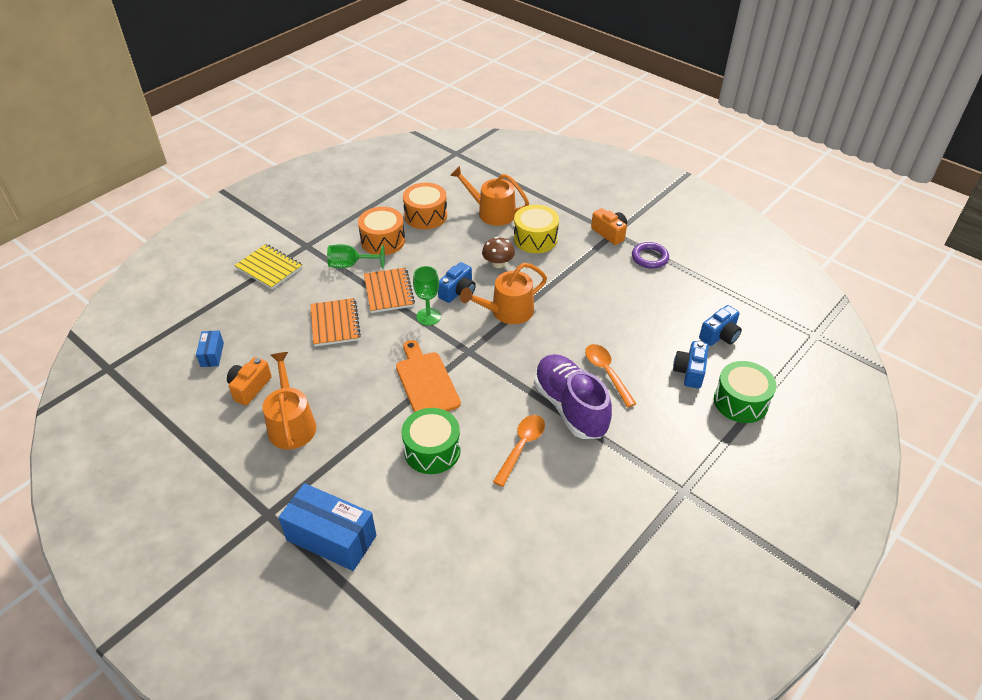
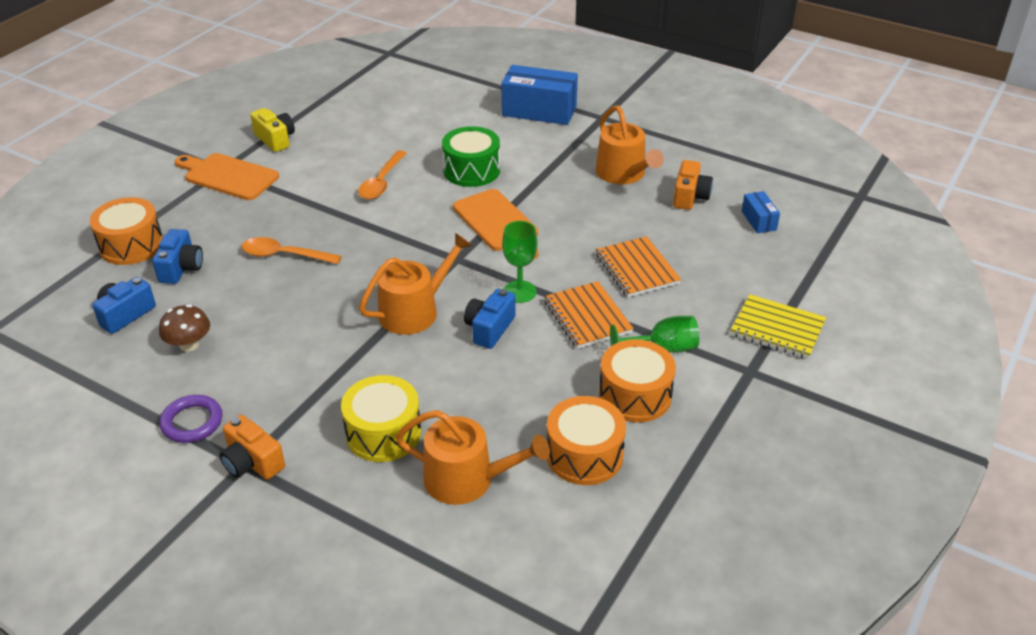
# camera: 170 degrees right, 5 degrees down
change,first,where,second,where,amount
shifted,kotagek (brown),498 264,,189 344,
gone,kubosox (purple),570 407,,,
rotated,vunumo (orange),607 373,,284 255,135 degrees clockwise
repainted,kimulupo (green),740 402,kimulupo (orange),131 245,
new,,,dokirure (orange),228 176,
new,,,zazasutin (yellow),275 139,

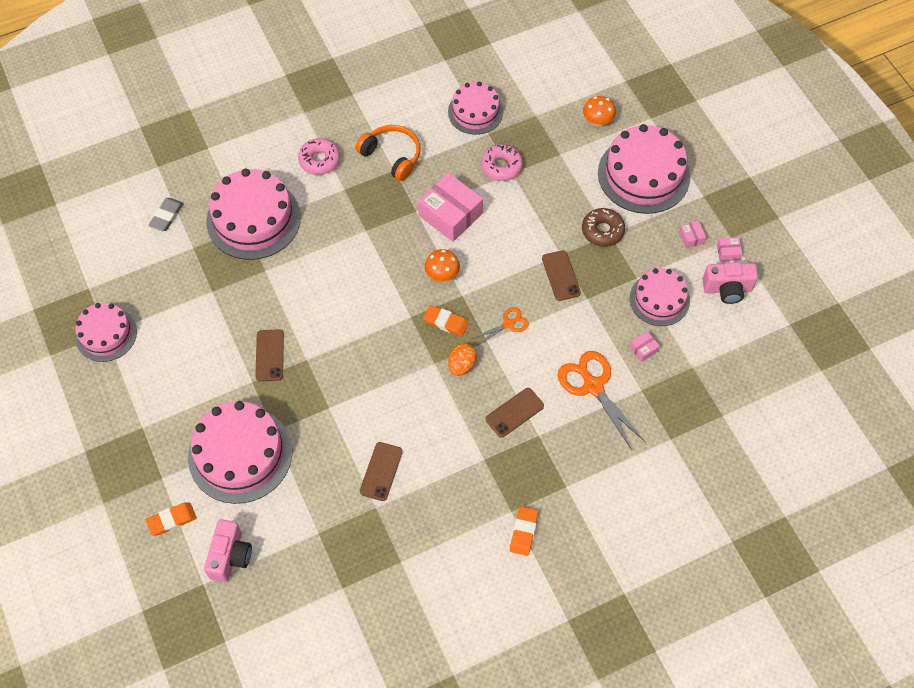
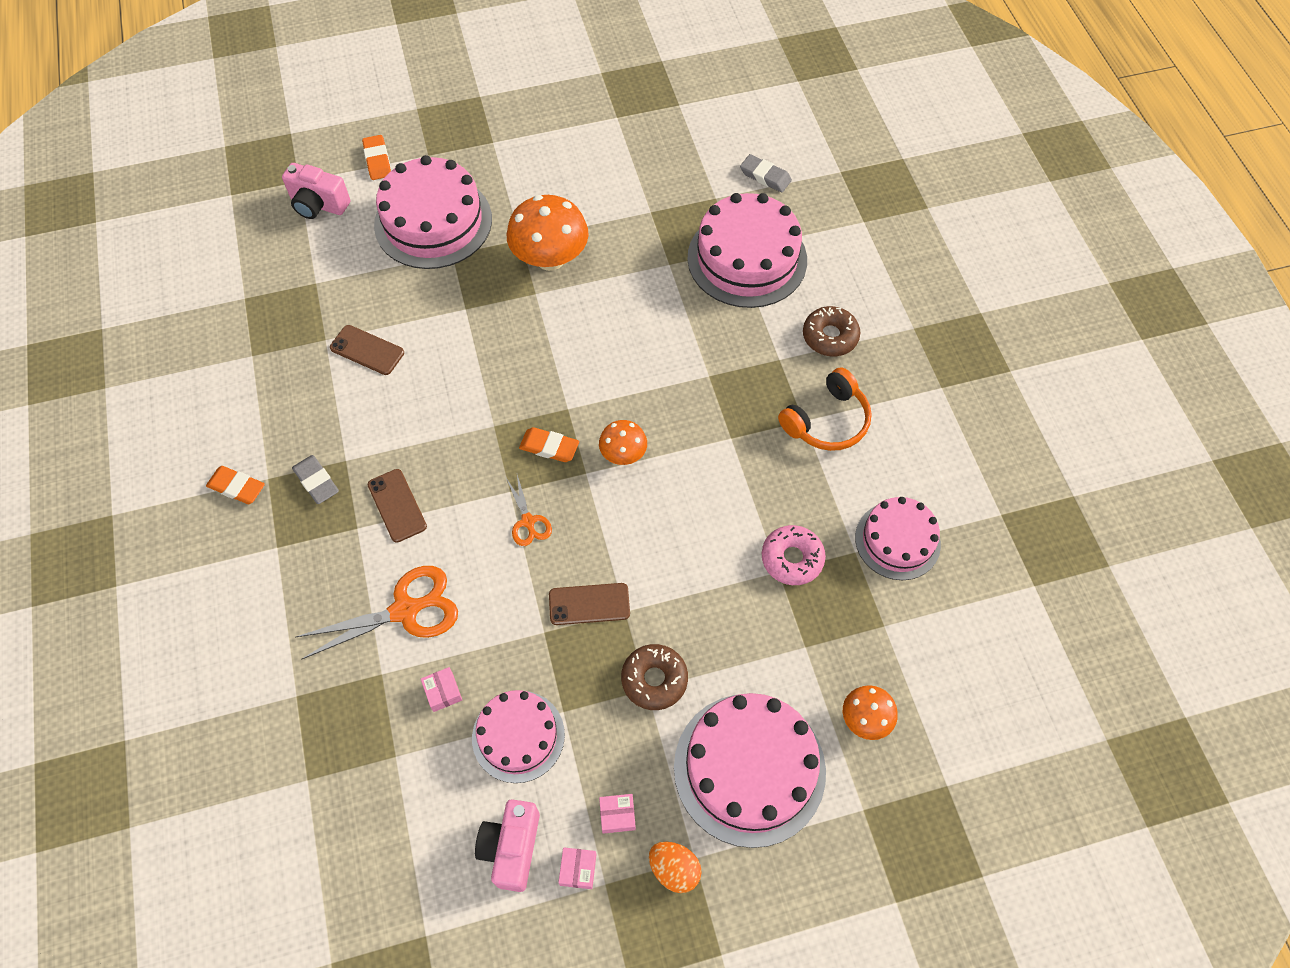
# camera: 100 degrees right, 0 degrees up
change,first,where,second,where,amount
gone,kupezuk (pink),106 334,,,
swapped,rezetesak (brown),269 355,kotagek (orange),550 258,
repainted,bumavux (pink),319 160,bumavux (brown),830 336,
gone,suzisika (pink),450 215,,,
rotated,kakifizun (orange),445 322,,549 447,75 degrees clockwise
shifted,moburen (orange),462 365,,674 869,
new,,,kakifizun (grey),316 481,

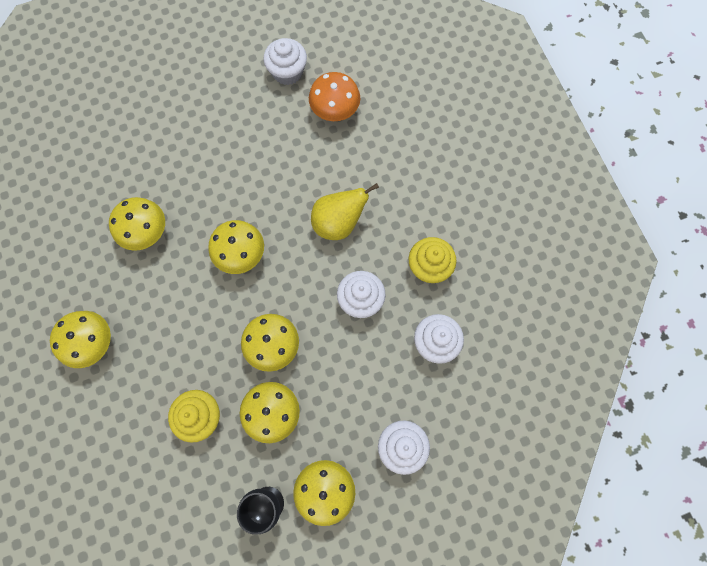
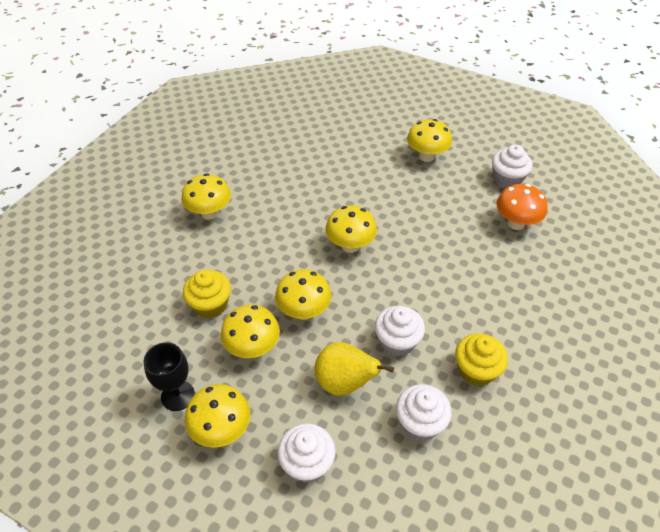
# camera: 50 degrees right, 25 degrees down
change,first,where,second,where,amount
shifted,kotagek (yellow),147 233,,426 156,
shifted,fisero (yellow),338 223,,344 383,

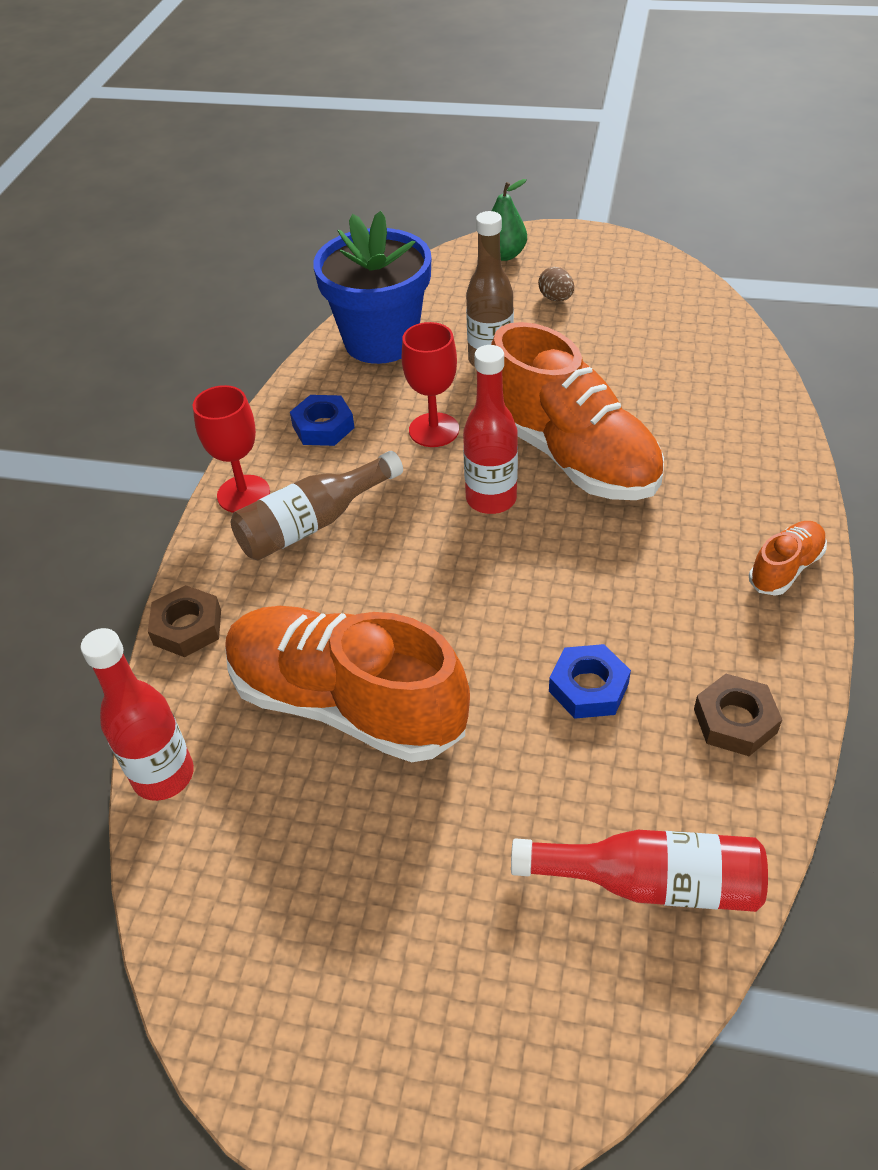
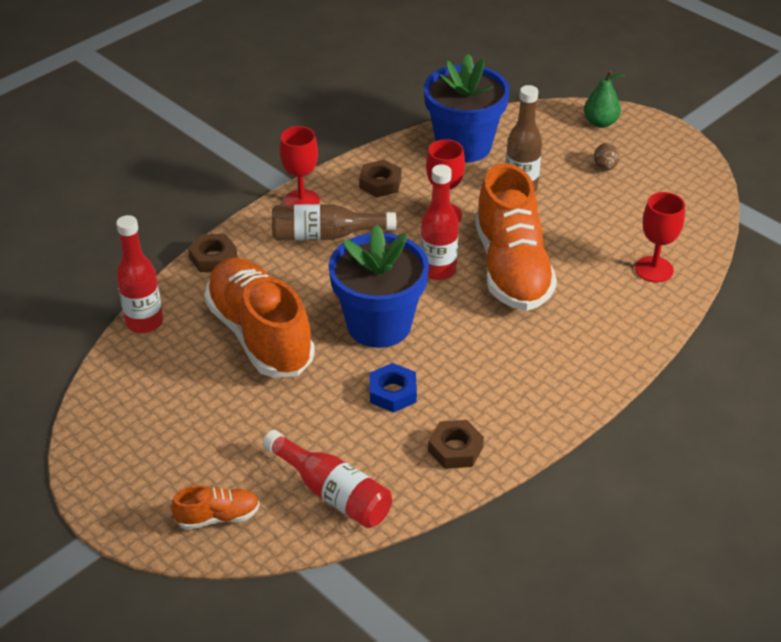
# camera: 30 degrees right, 5 degrees down
change,first,where,second,where,amount
repainted,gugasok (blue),323 427,gugasok (brown),380 183,
shifted,kubosox (orange),785 568,,218 517,
new,,,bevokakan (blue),379 325,
new,,,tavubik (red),654 269,

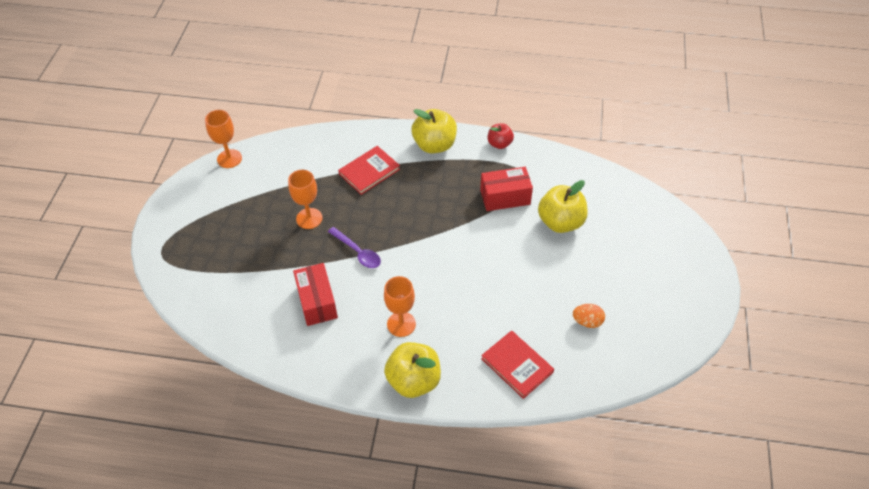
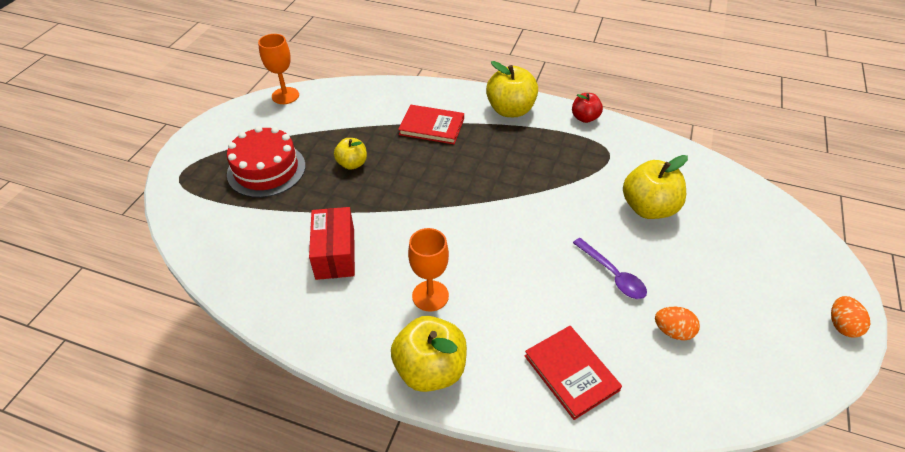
# camera: 10 degrees right, 5 degrees down
change,first,where,second,where,amount
swapped,tavubik (orange),309 218,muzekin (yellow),352 164,
shifted,vunumo (purple),358 252,,613 275,
rotated,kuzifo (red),369 171,,432 126,45 degrees clockwise
gone,suzisika (red),505 197,,,
new,,,kupezuk (red),266 170,
new,,,moburen (orange),841 325,

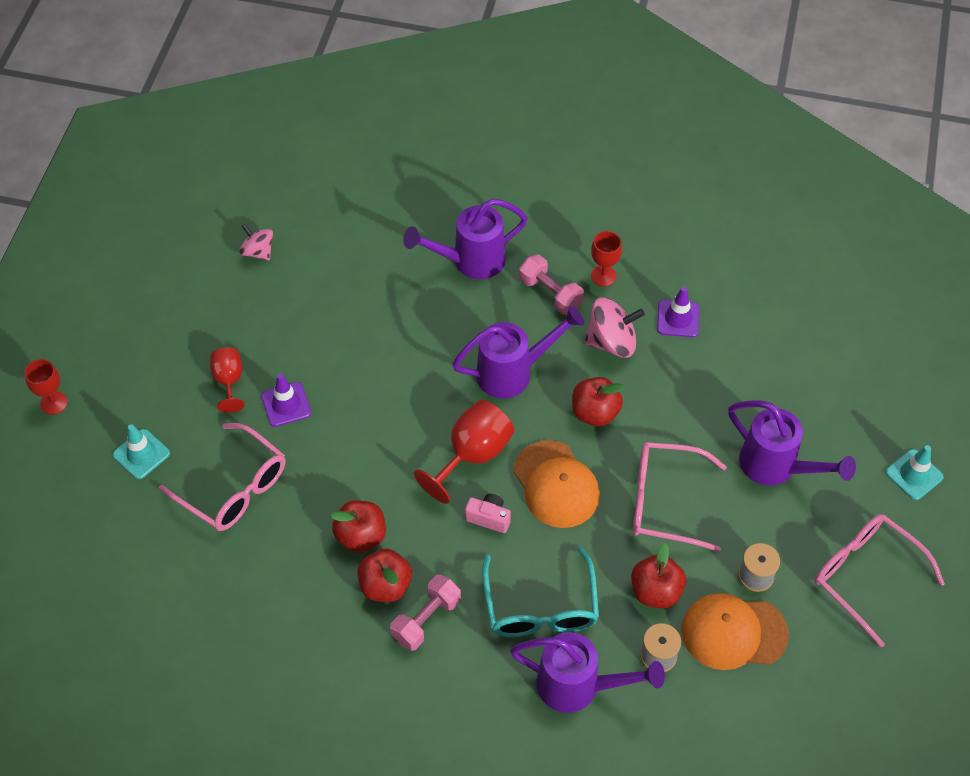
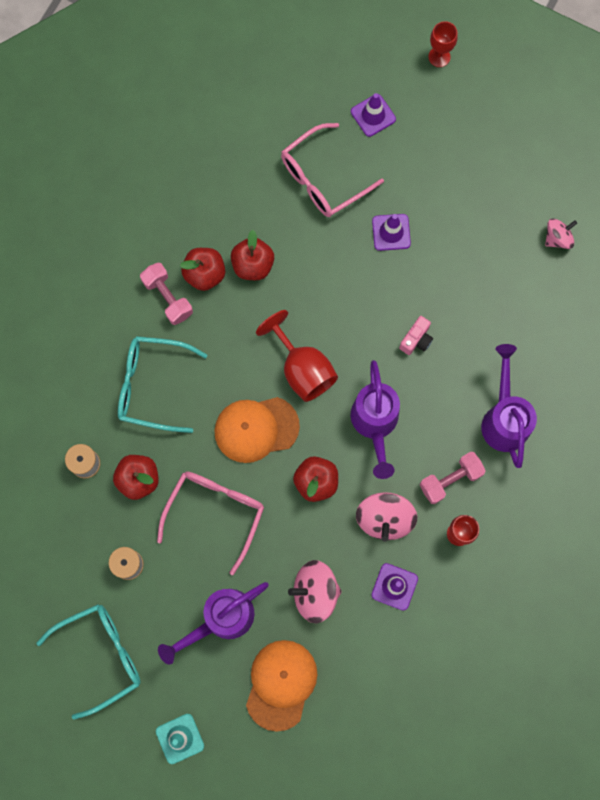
# camera: 105 degrees right, 20 degrees up
change,first,where,second,where,amount
repainted,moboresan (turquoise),141 454,moboresan (purple),373 115,
gone,tavubik (red),229 381,,,
shifted,zazasutin (pink),489 518,,416 340,
gone,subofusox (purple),579 686,,,
shifted,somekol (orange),733 632,,281 684,
repainted,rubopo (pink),866 576,rubopo (turquoise),100 656,
new,,,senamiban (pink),315 592,

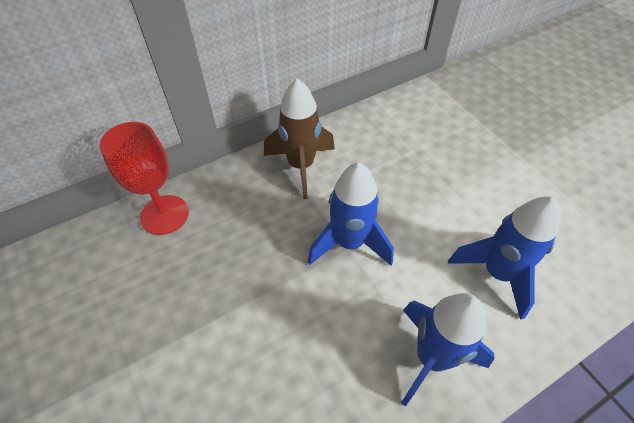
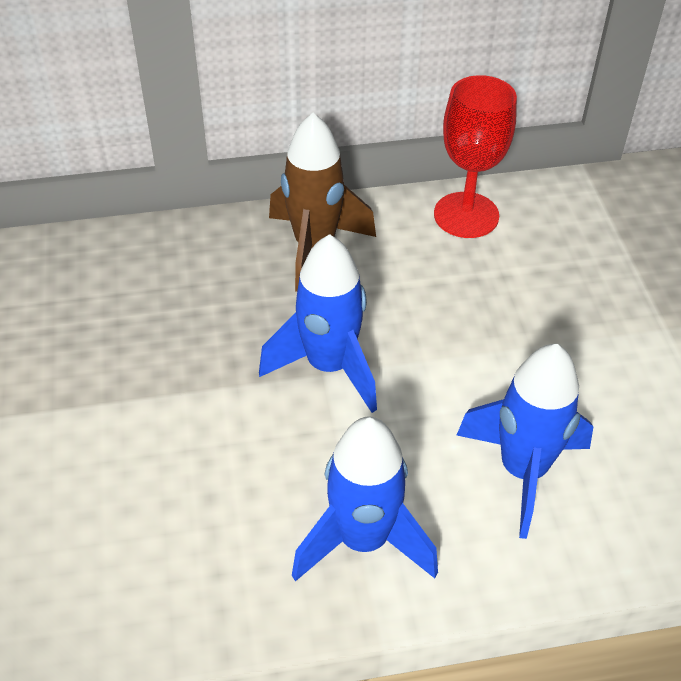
# camera: 20 degrees right, 5 degrees down
change,first,where,second,where,amount
shifted,tavubik (red),164 215,,466 215,

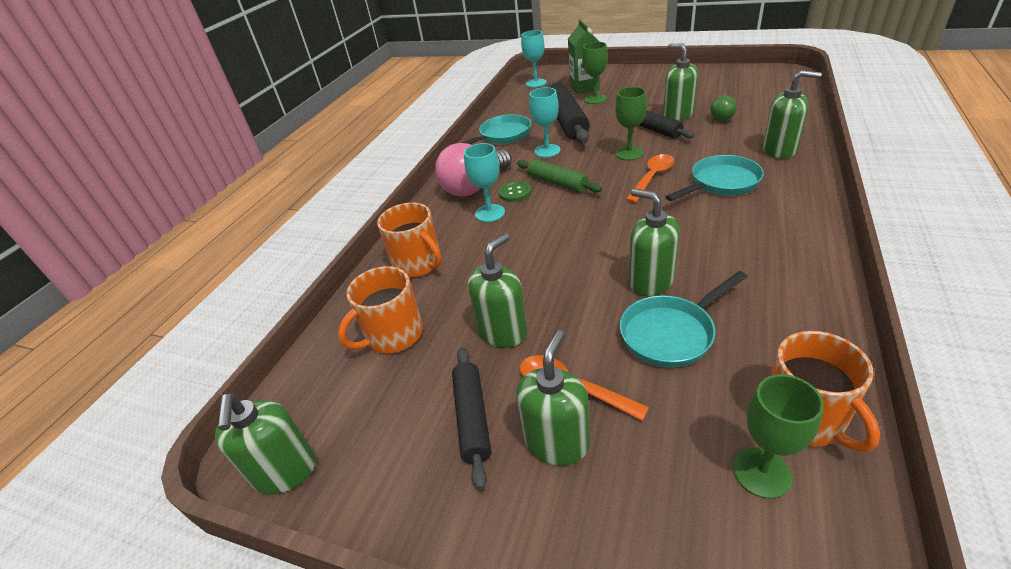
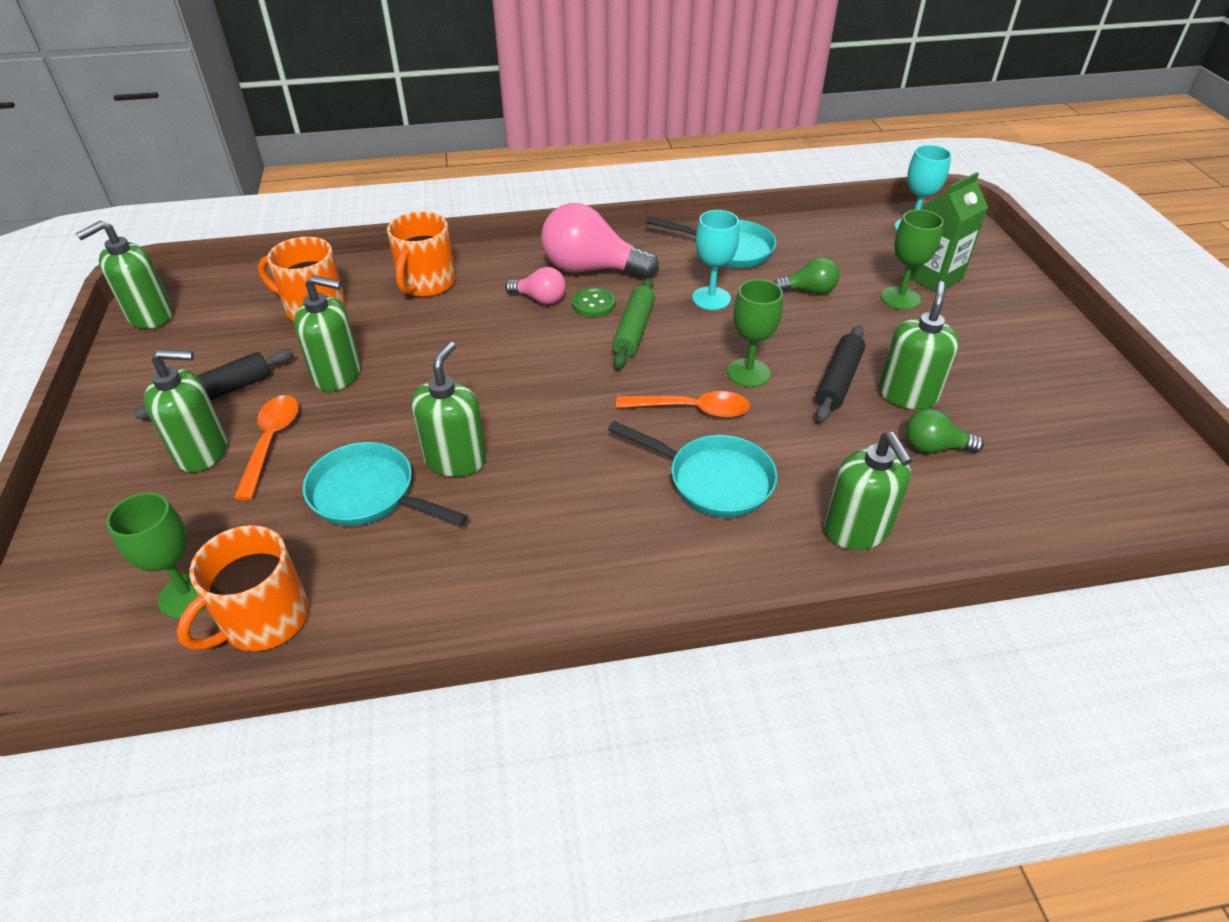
# camera: 55 degrees right, 5 degrees up
change,first,where,second,where,amount
swapped,tavubik (turquoise),489 213,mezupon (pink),540 299,
swapped,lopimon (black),566 121,mezupon (green),809 291,

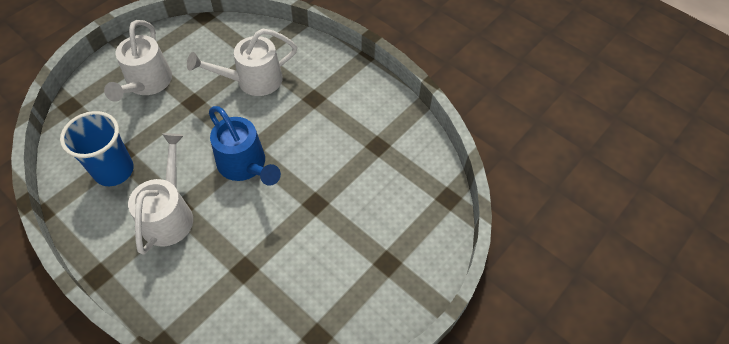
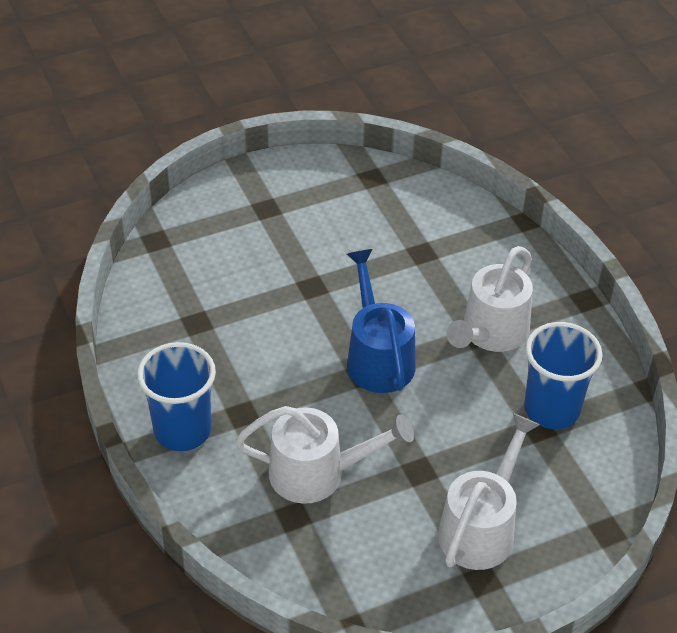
# camera: 155 degrees left, 10 degrees down
change,first,where,second,where,amount
new,,,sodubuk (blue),182 430,

